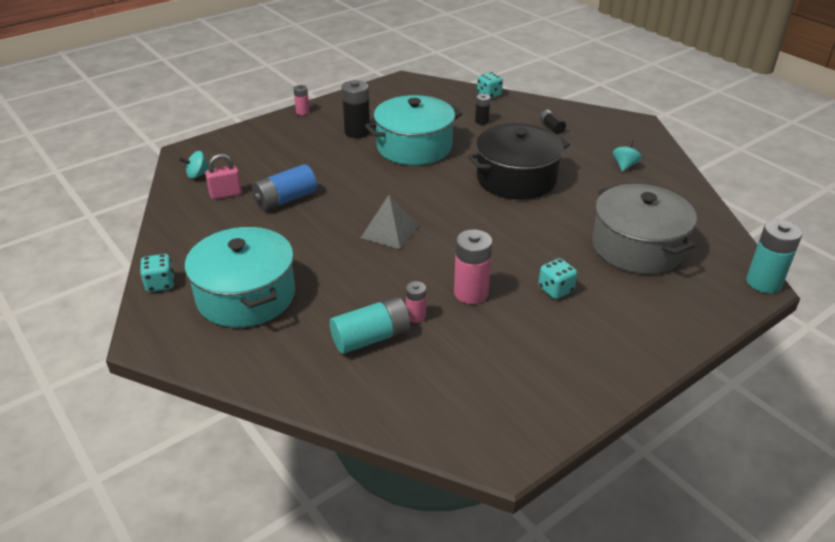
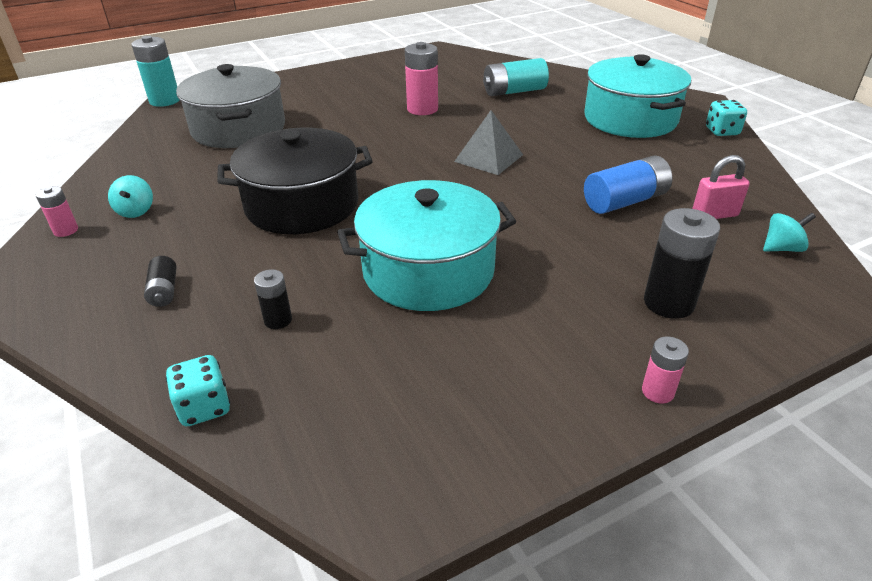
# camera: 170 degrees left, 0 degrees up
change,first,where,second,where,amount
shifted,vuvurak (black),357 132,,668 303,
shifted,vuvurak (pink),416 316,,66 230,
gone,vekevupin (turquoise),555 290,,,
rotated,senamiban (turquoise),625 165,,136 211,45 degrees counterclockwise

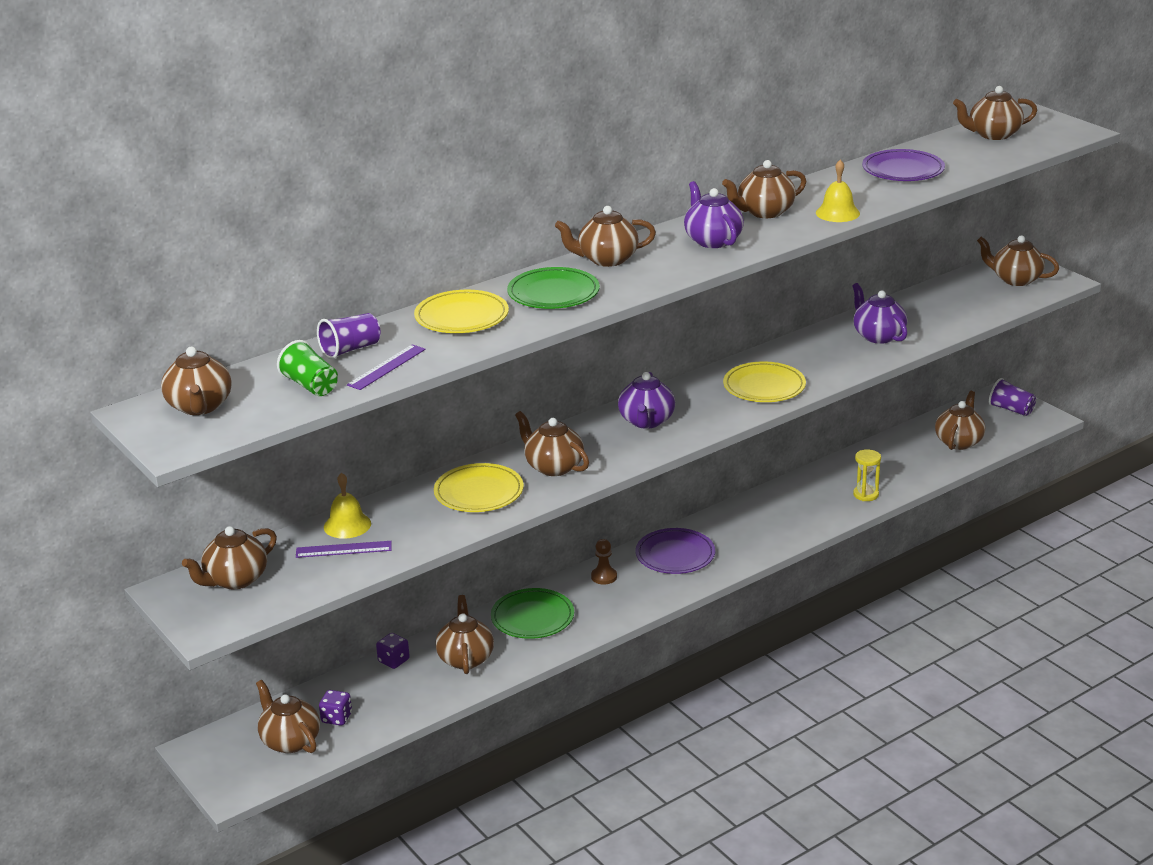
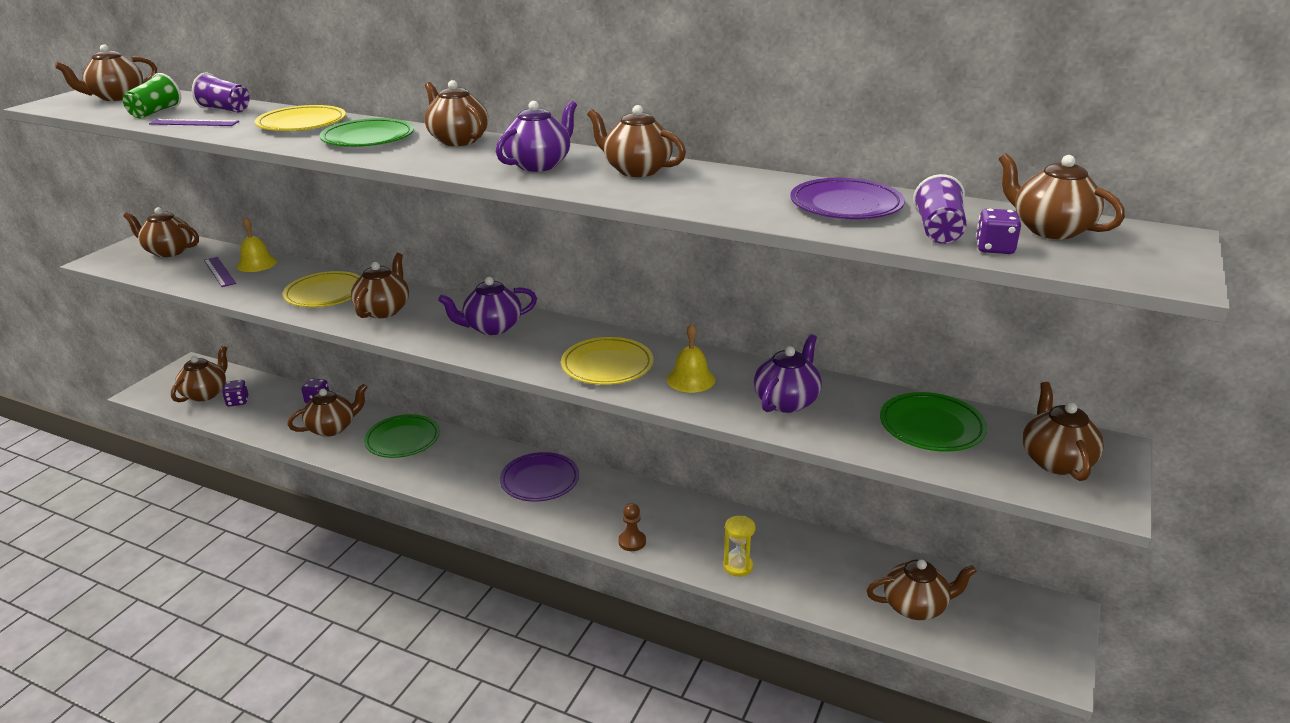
# camera: 60 degrees right, 0 degrees up
change,first,where,second,where,amount
shifted,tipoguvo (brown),604 577,,632 542,
shifted,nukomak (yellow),837 213,,690 379,
shifted,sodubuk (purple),1011 409,,938 231,
new,,,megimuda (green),931 426,
new,,,vekevupin (purple),994 248,

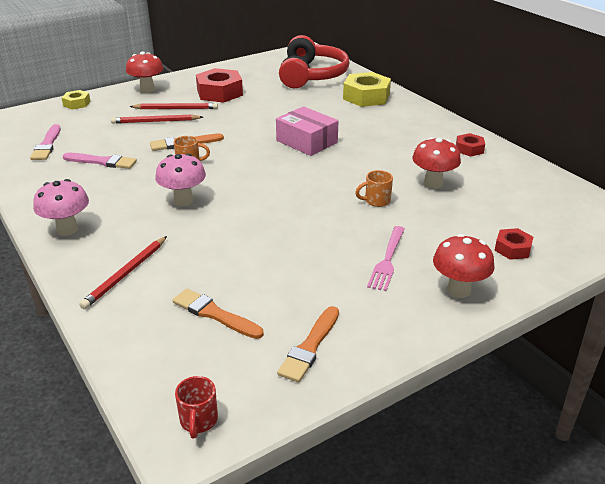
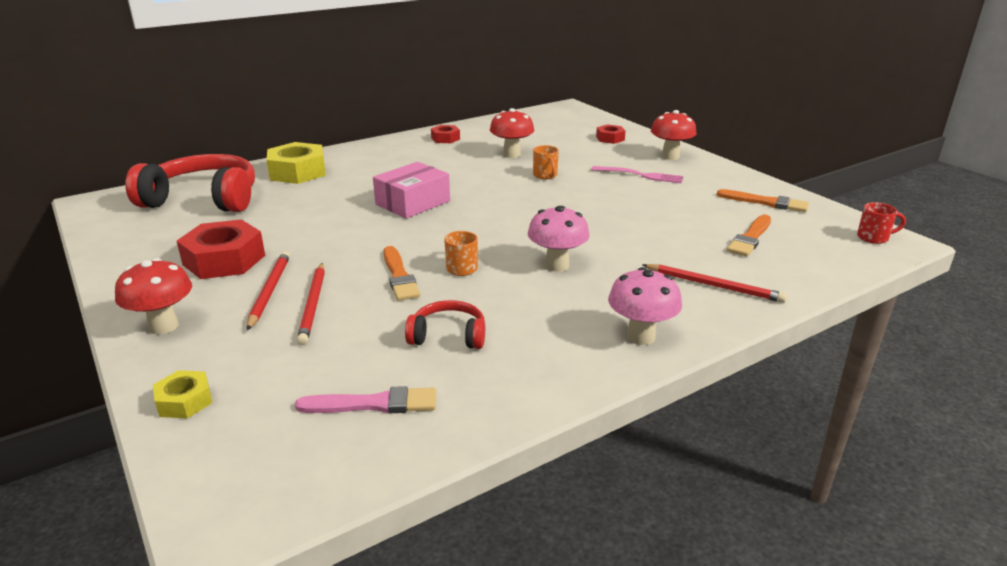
# camera: 90 degrees left, 5 degrees down
change,first,where,second,where,amount
swapped,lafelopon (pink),102 162,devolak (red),448 336,

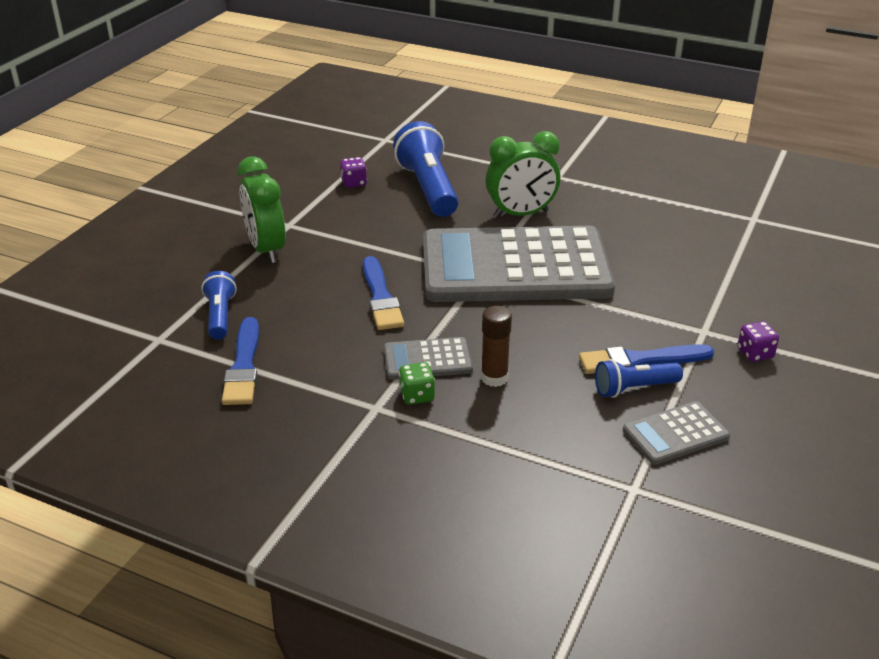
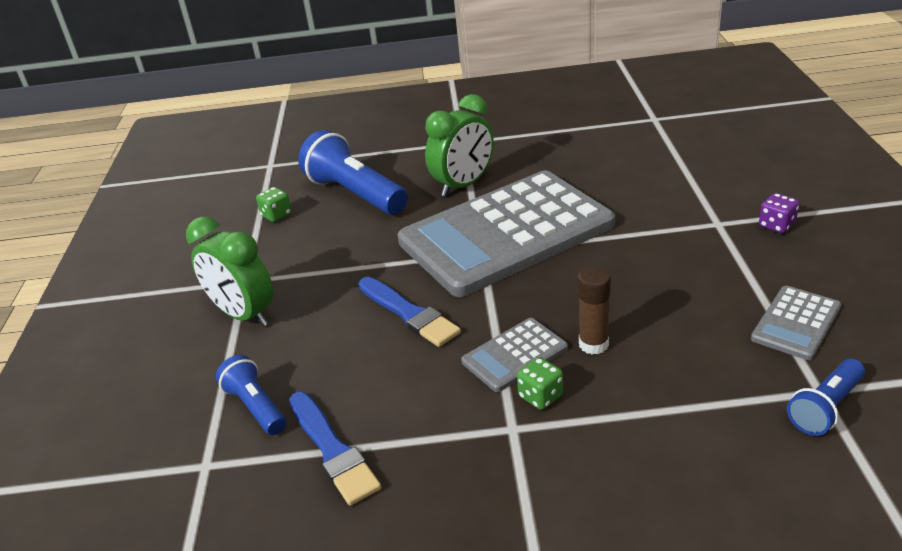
# camera: 25 degrees left, 0 degrees up
change,first,where,second,where,amount
repainted,vekevupin (purple),354 183,vekevupin (green),276 215,
gone,lafelopon (blue),640 360,,,
shifted,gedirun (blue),634 388,,825 408,

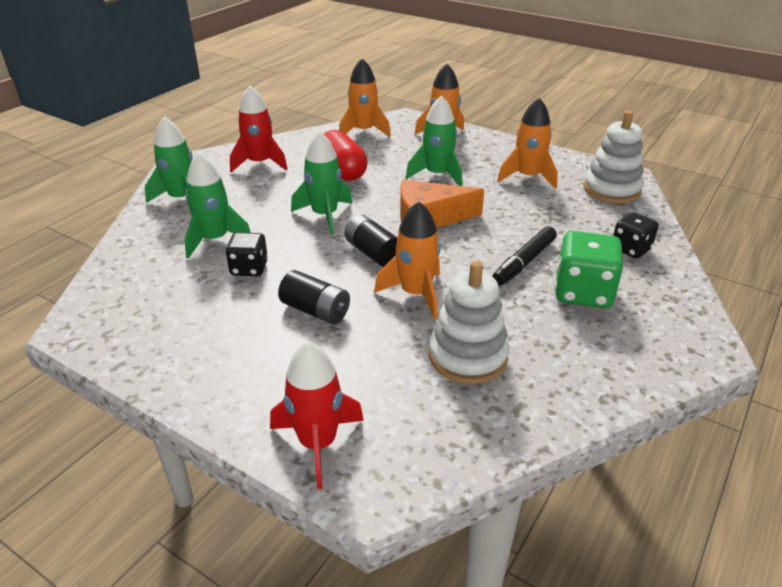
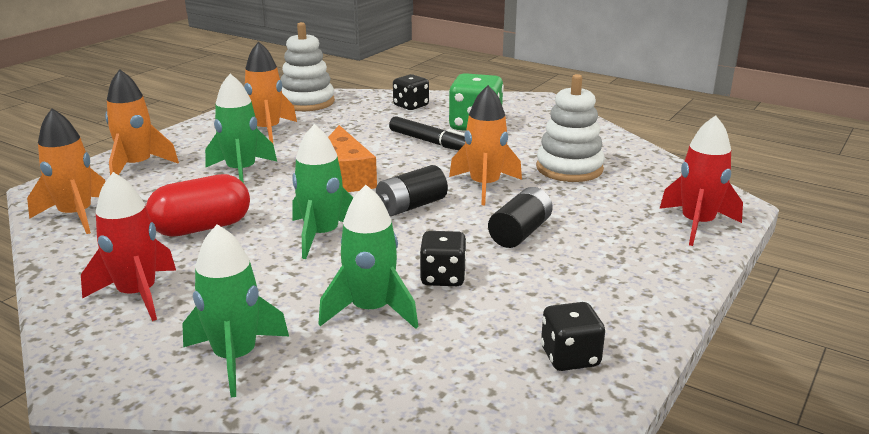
# camera: 90 degrees left, 10 degrees down
change,first,where,second,where,amount
new,,,vekevupin (black),570 357,

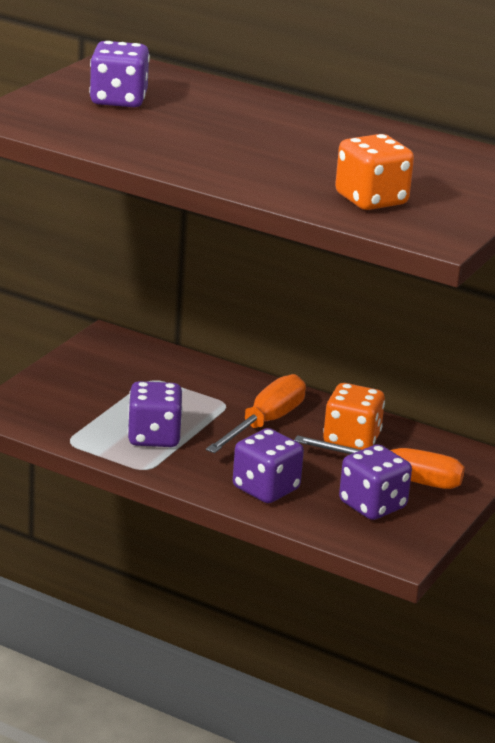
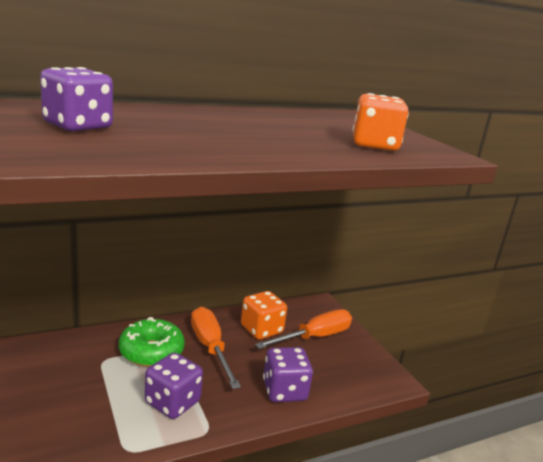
# camera: 55 degrees left, 5 degrees down
change,first,where,second,where,amount
gone,vekevupin (purple),372 505,,,
new,,,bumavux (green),151 352,

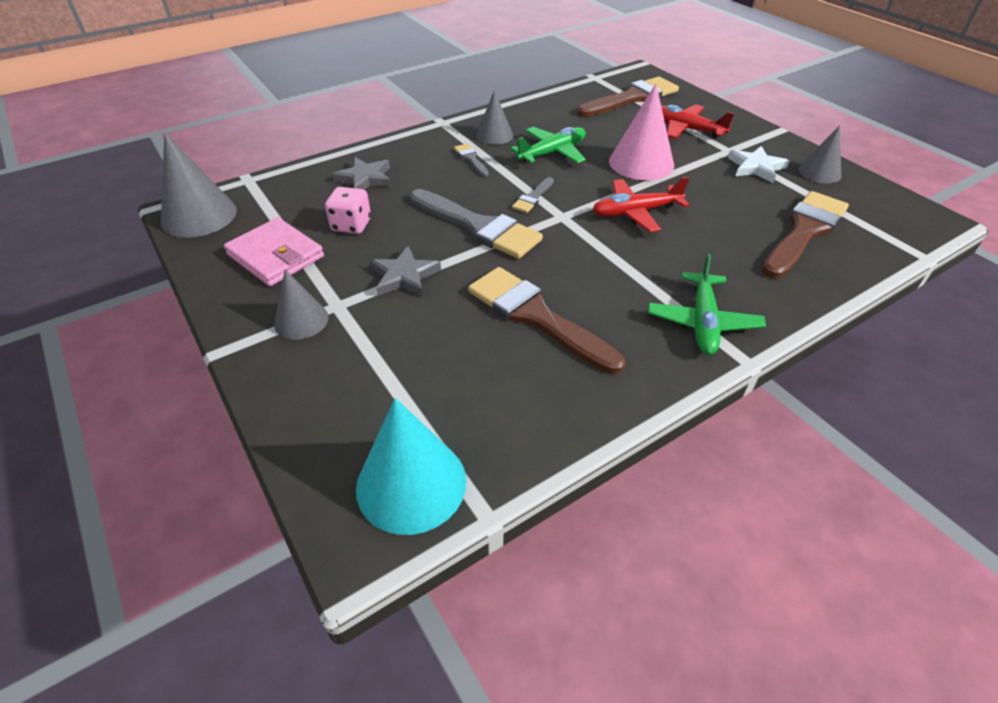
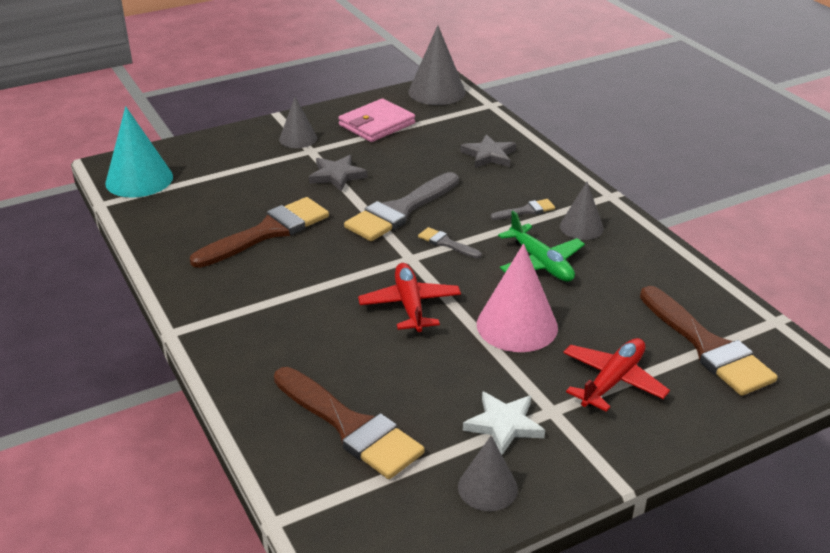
# camera: 95 degrees right, 10 degrees down
change,first,where,second,where,amount
gone,vekevupin (pink),351 225,,,
gone,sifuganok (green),702 322,,,

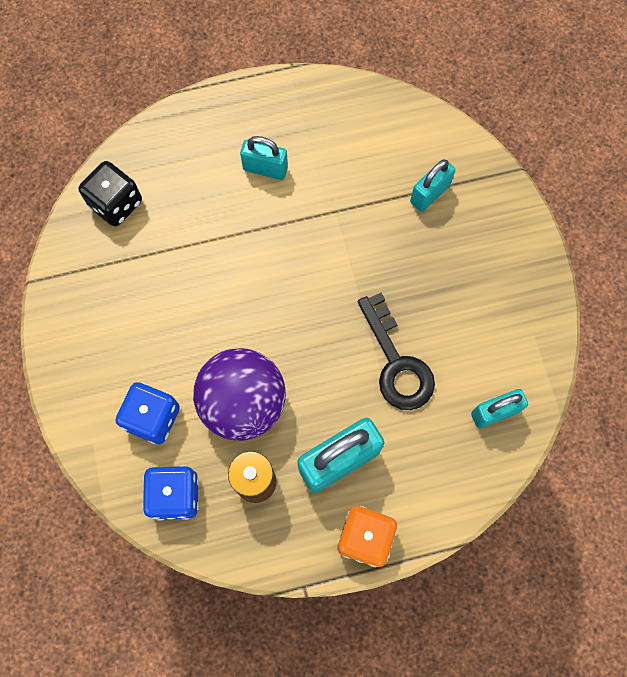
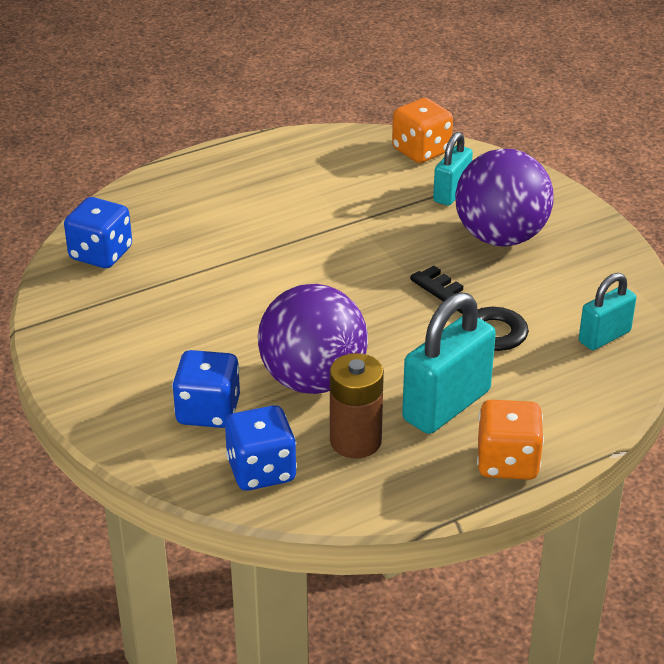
# camera: 15 degrees left, 35 degrees down
change,first,where,second,where,amount
repainted,vekevupin (black),116 204,vekevupin (blue),101 254,
gone,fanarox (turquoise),265 169,,,
new,,,vekevupin (orange),421 151,
new,,,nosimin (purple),500 237,

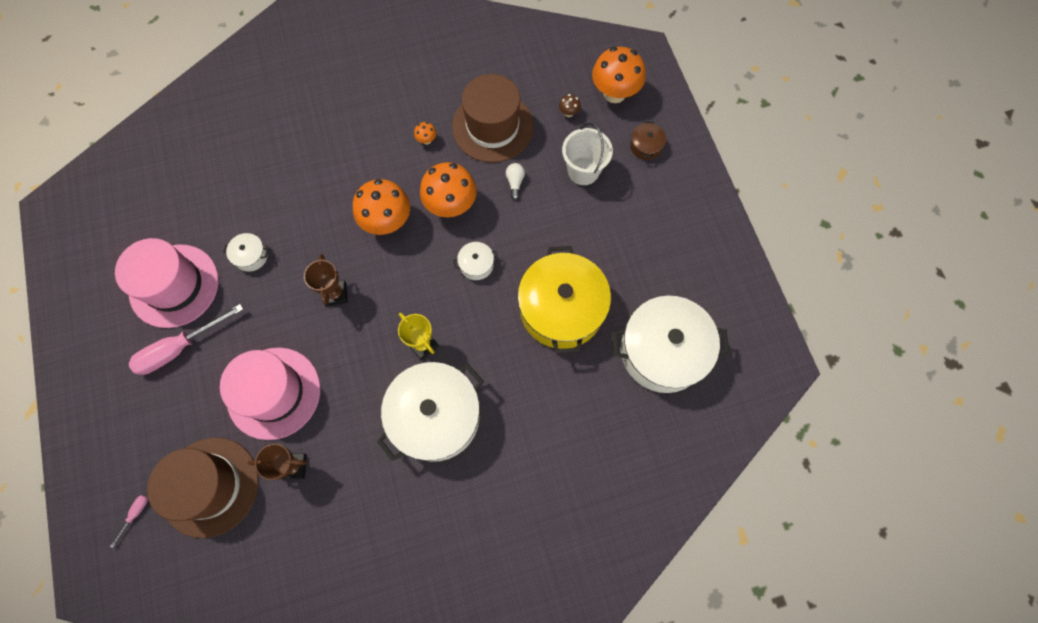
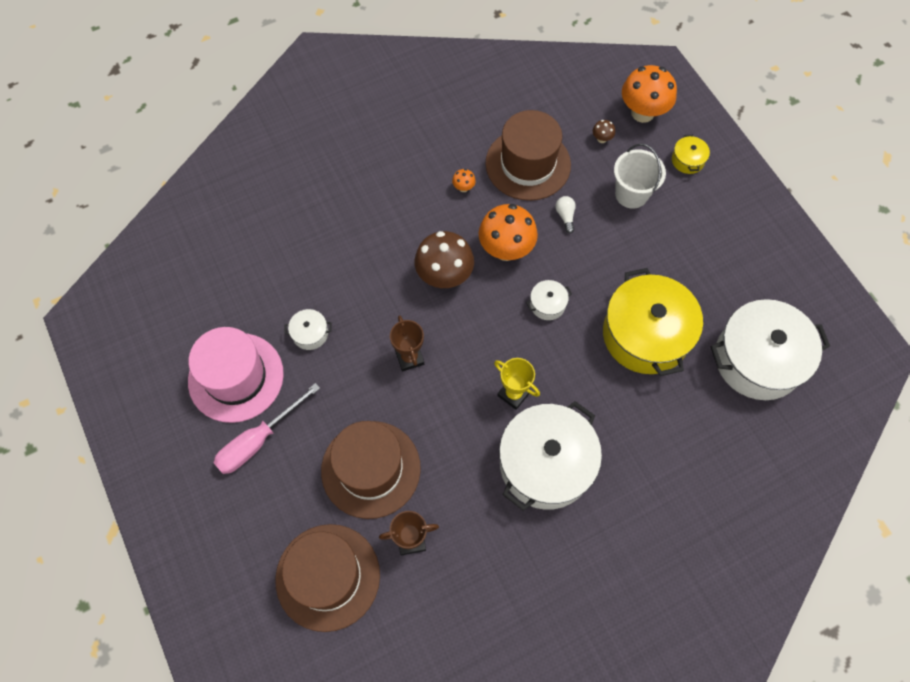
# camera: 10 degrees left, 5 degrees down
change,first,where,second,where,amount
gone,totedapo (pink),135 515,,,
repainted,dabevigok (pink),274 393,dabevigok (brown),371 469,
repainted,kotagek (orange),387 222,kotagek (brown),444 276,
repainted,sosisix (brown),646 146,sosisix (yellow),687 160,

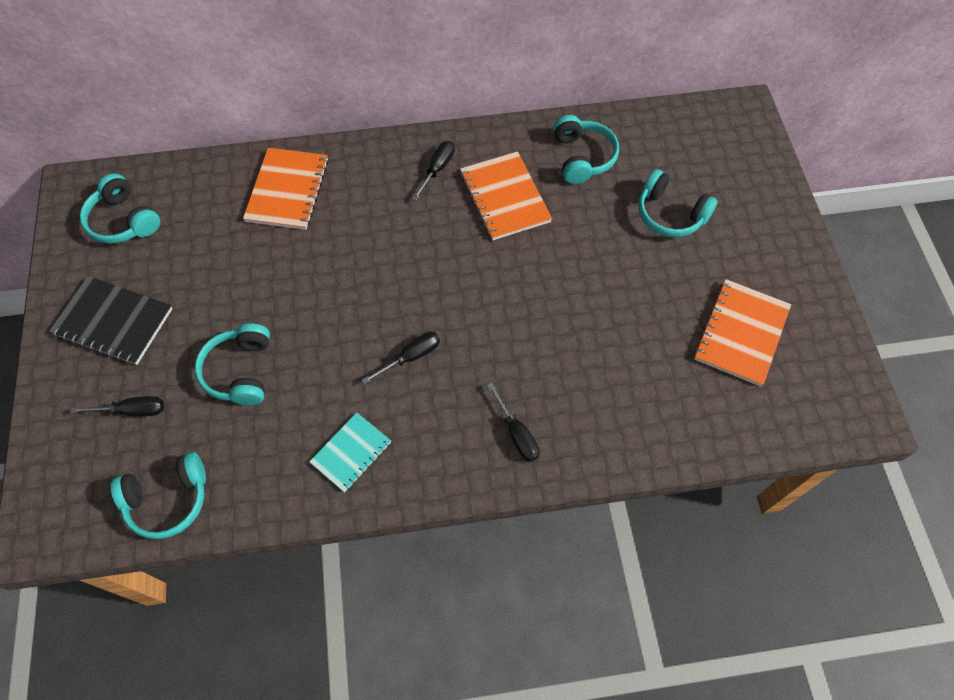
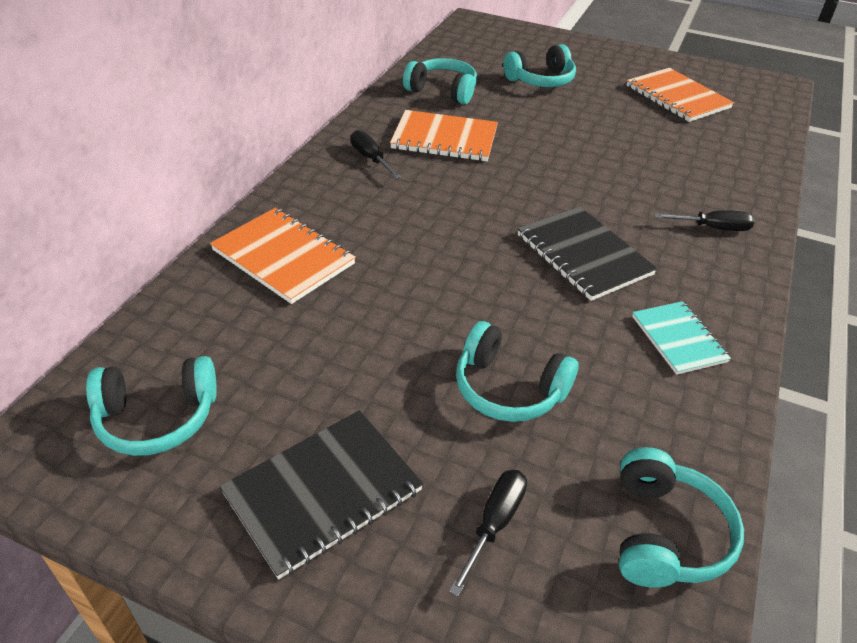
# camera: 60 degrees left, 20 degrees down
change,first,where,second,where,amount
swapped,totedapo (black),411 356,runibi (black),583 255,

